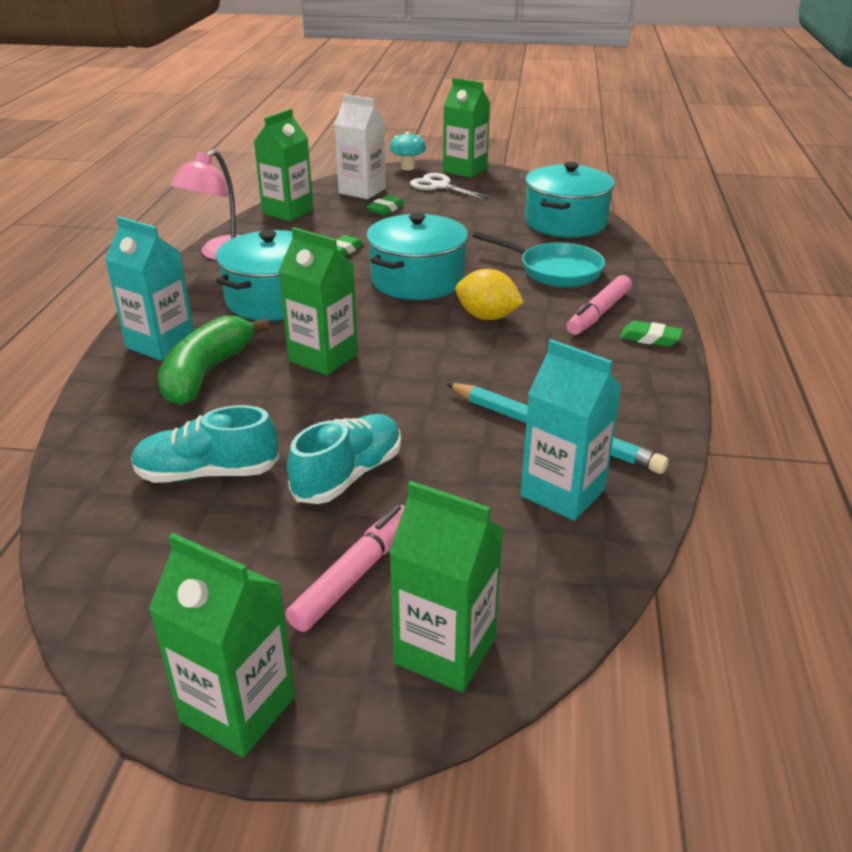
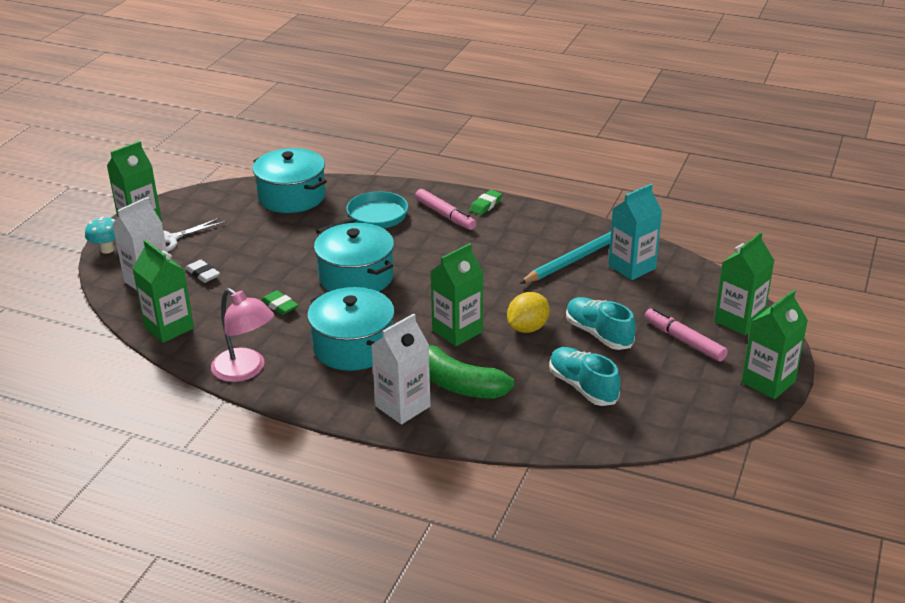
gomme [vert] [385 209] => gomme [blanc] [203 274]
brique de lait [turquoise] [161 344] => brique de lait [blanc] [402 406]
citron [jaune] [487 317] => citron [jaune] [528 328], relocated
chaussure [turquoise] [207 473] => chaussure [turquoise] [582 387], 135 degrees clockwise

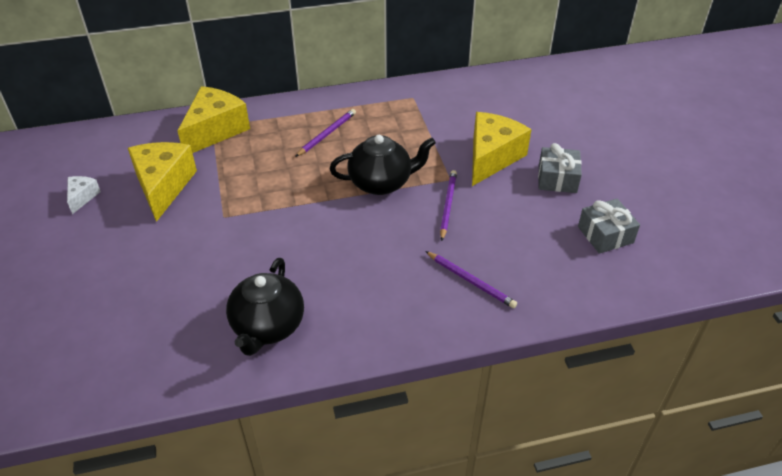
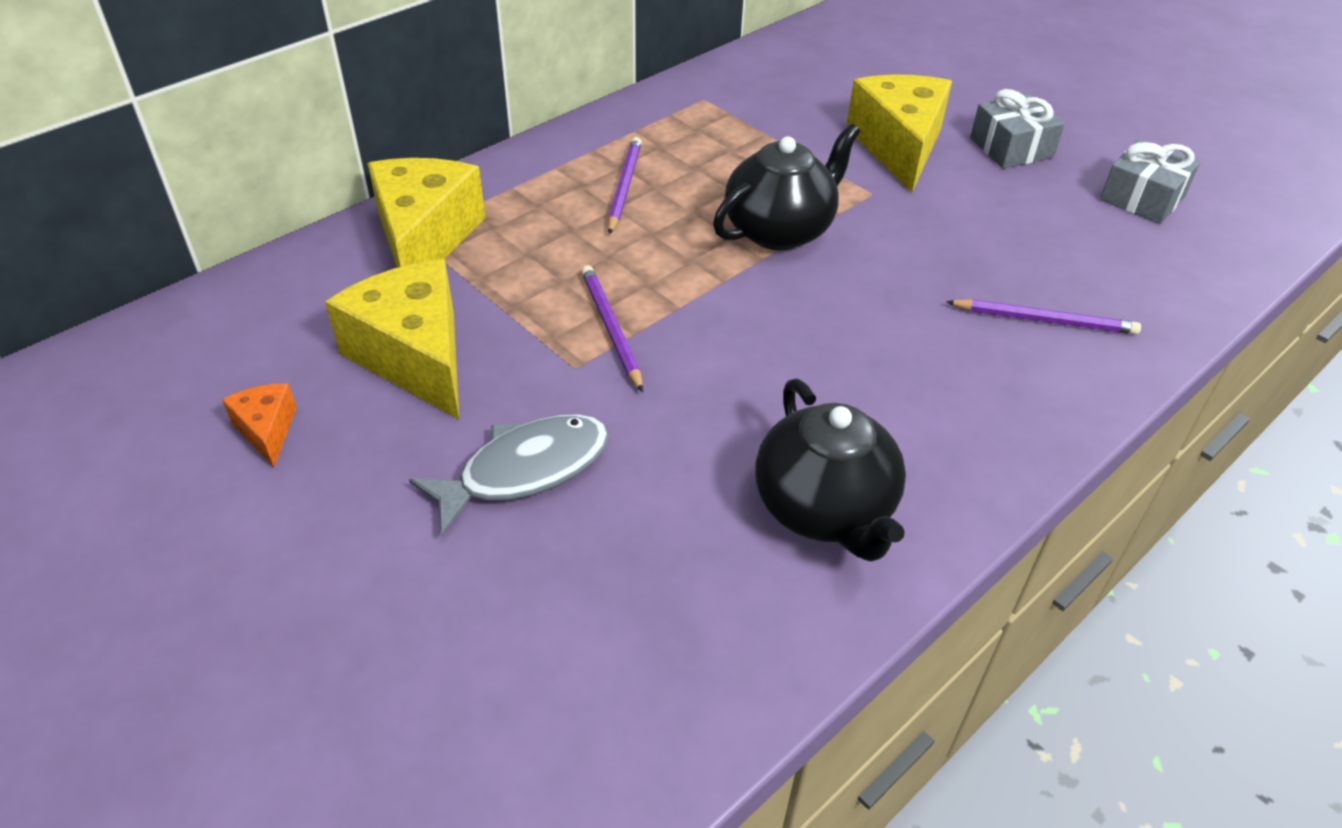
crayon [violet] [447 205] => crayon [violet] [611 329], relocated
fromage [blanc] [82 197] => fromage [orange] [267 430]
nothing => poisson [gris] [525 470]

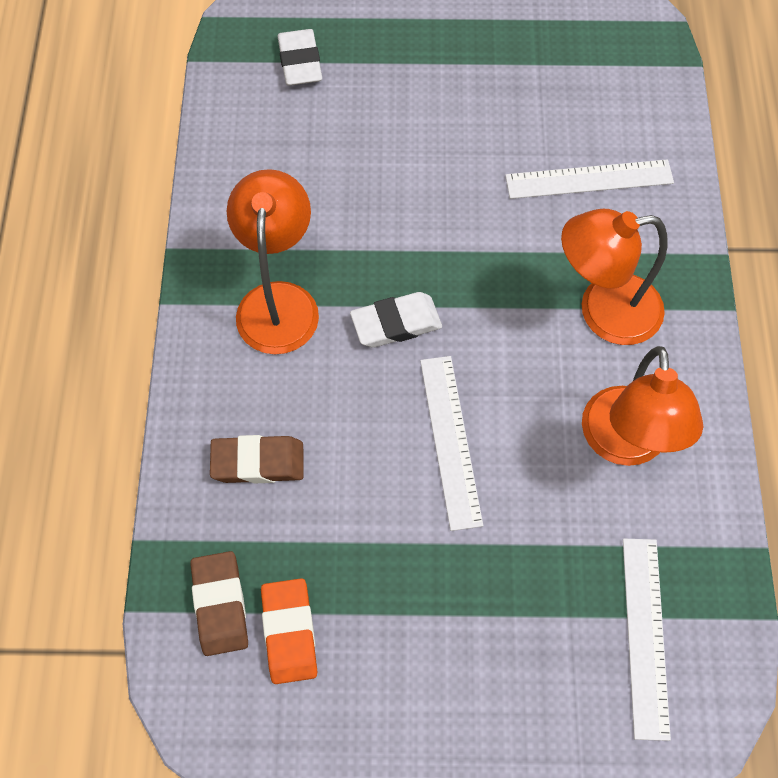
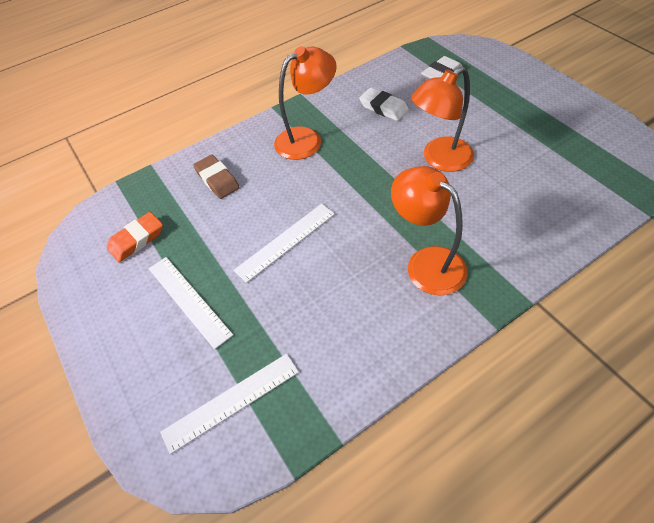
règle [blanc] [589 179] => règle [blanc] [189 300], relocated
gomme [blanc] [396 323] => gomme [blanc] [383 107], relocated
lampe [orange] [626 444] => lampe [orange] [439 159], relocated
gomme [marron] [220 605] => nothing

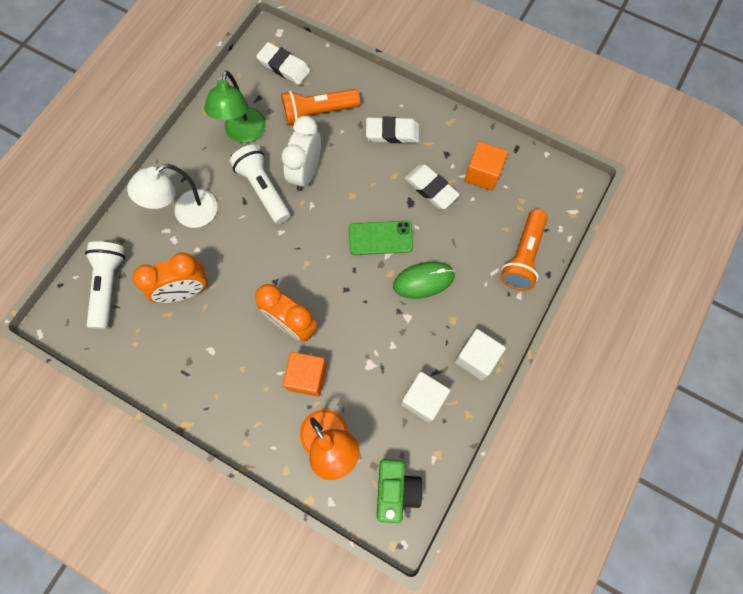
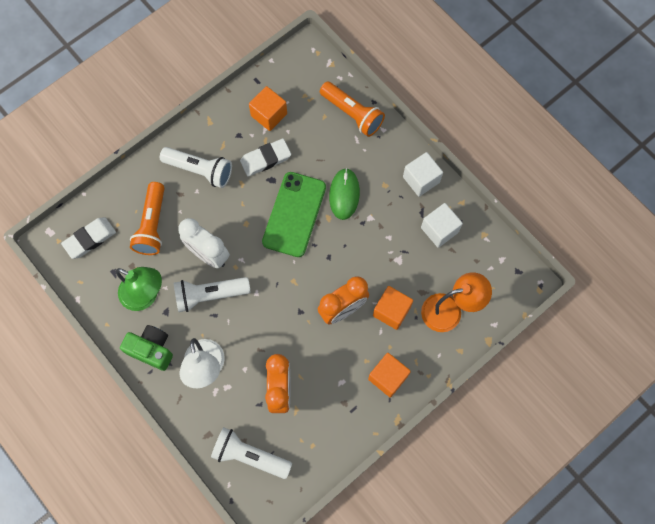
gomme [blanc] [392 133] => lampe de poche [blanc] [200 170]
téléphone [vert] [380 238] => téléphone [vert] [294 214], x1.50
appareil photo [vert] [396 490] => appareil photo [vert] [151 349], relocated
nothing => cube [orange] [388 377]

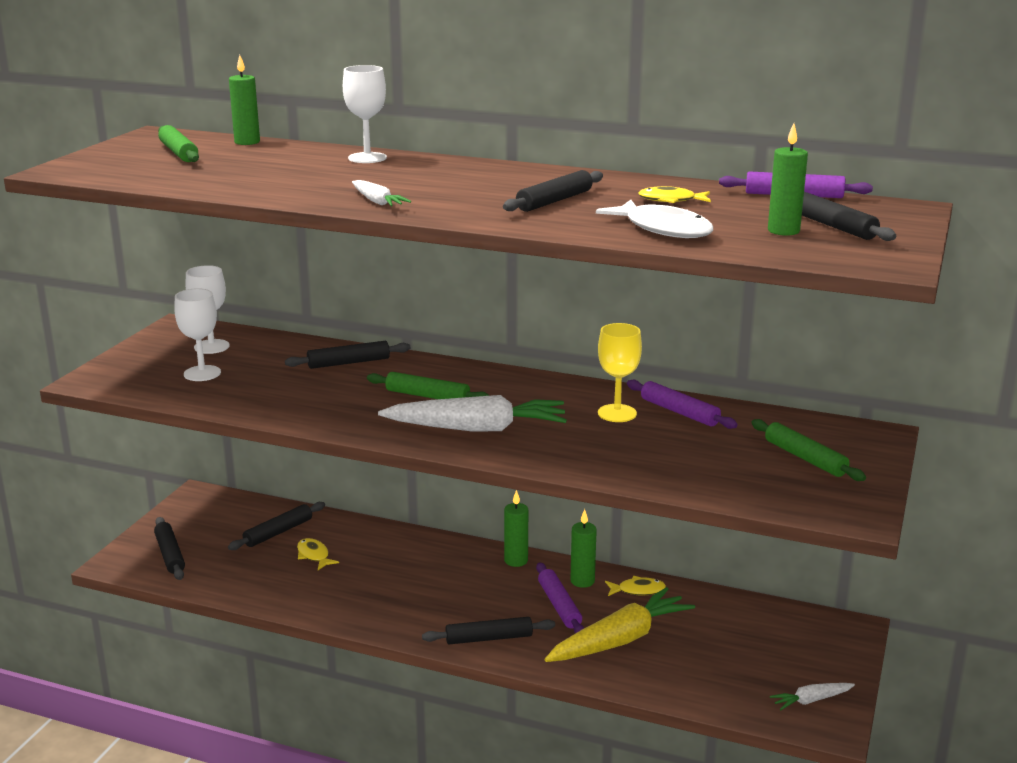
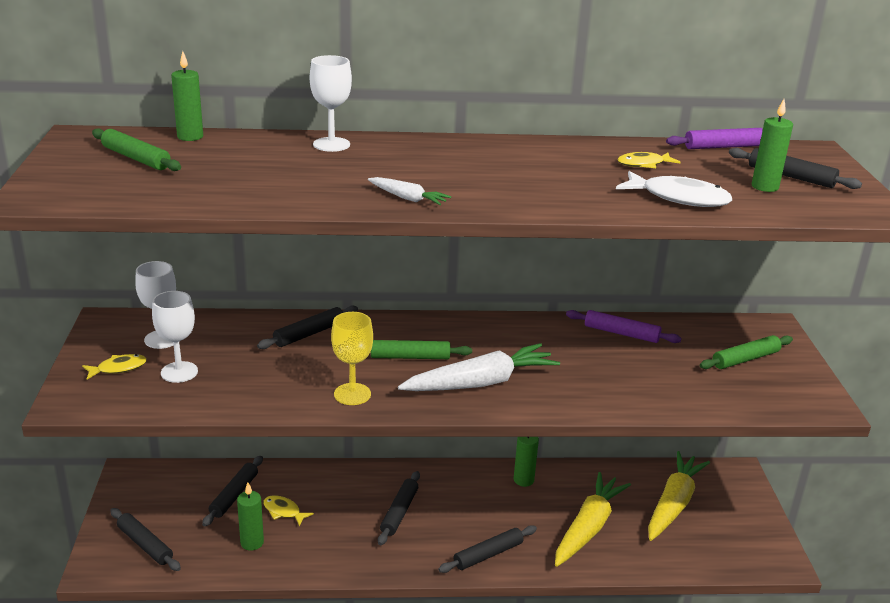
rouleau à pâtisserie [noir] [554 201] => rouleau à pâtisserie [noir] [399 512], relocated
verre à pied [jaune] [617 413] => verre à pied [jaune] [352 394], relocated
rouleau à pâtisserie [vert] [805 458] => rouleau à pâtisserie [vert] [745 359], 60 degrees counterclockwise
bougie [vert] [516 561] => bougie [vert] [252 543], relocated
rouleau à pâtisserie [violet] [559 605] => nothing
poisson [jaune] [638 590] => poisson [jaune] [118 368], relocated
carotte [blanc] [811 700] => nothing
nothing => carotte [jaune] [673 504]

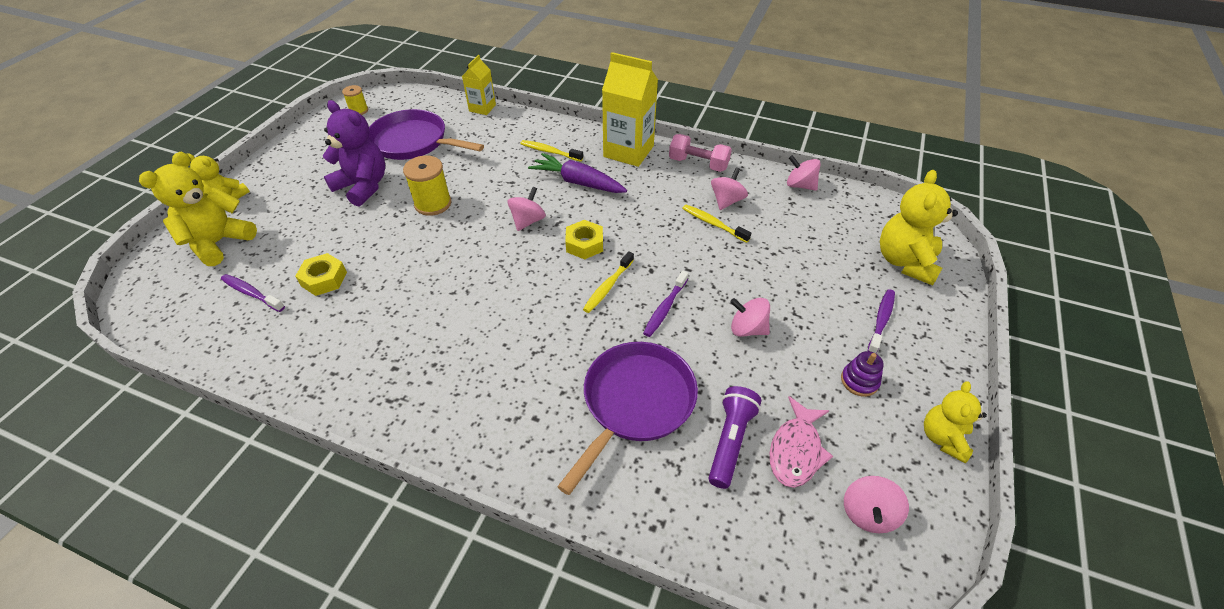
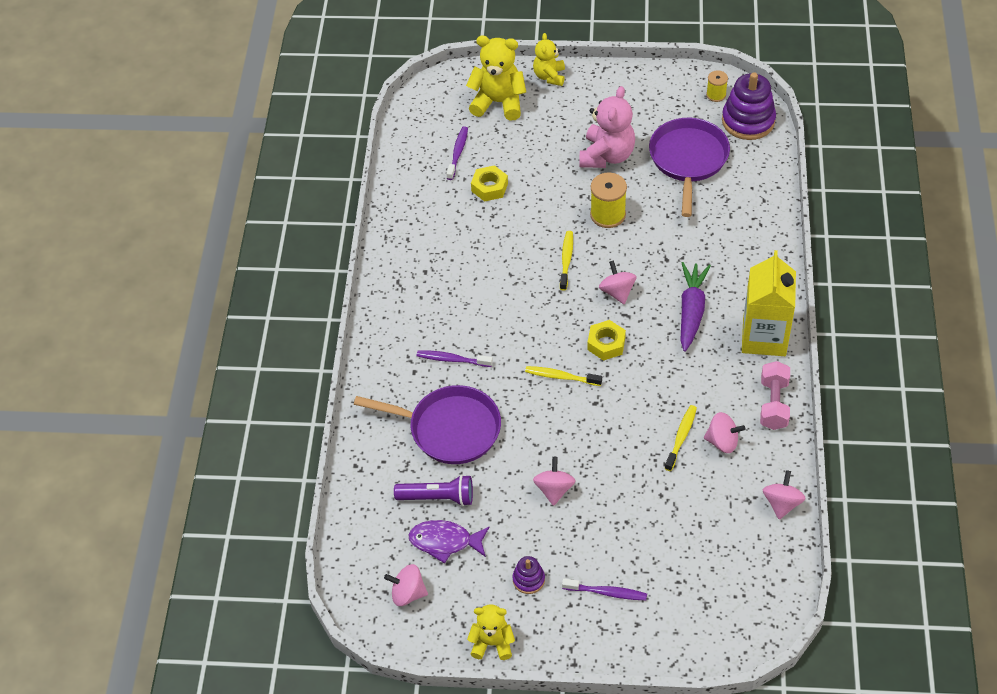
brique de lait [jaune] [482 108] => nothing
ours en peluche [violet] [363 186] => ours en peluche [rose] [607 156]
brosse à dents [jaune] [549 152] => brosse à dents [jaune] [566 260], relocated
ours en peluche [jaune] [905 262] => nothing
toupie [rose] [528 221] => toupie [rose] [617 292], 120 degrees counterclockwise
brosse à dents [violet] [665 308] => brosse à dents [violet] [452 359], relocated
poisson [rose] [796 450] => poisson [violet] [445 541]
nothing => jouet à empiler [violet] [748 121]

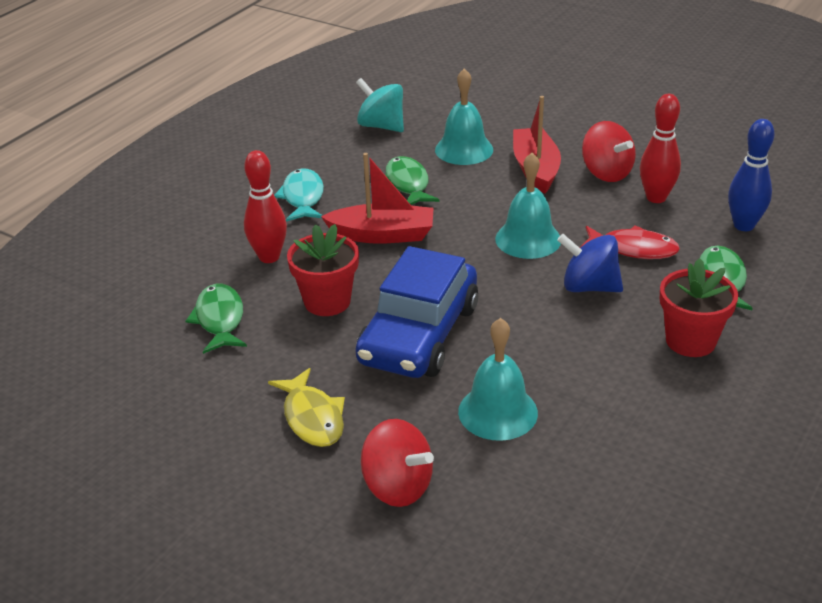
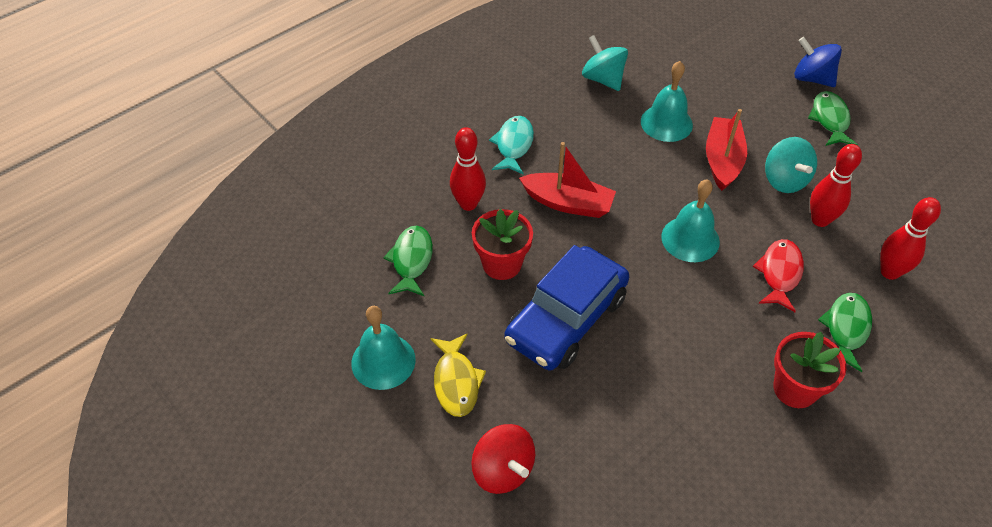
quille [bleu] [744 225] => quille [rouge] [889 272]
toupie [rouge] [606 173] => toupie [turquoise] [784 180]
poisson [vert] [407 184] => poisson [vert] [830 120], relocated
poisson [rouge] [633 249] => poisson [rouge] [779 274], 105 degrees counterclockwise
toupie [bleu] [589 287] => toupie [bleu] [812 78], relocated
cloche [turquoise] [498 412] => cloche [turquoise] [383 361], relocated

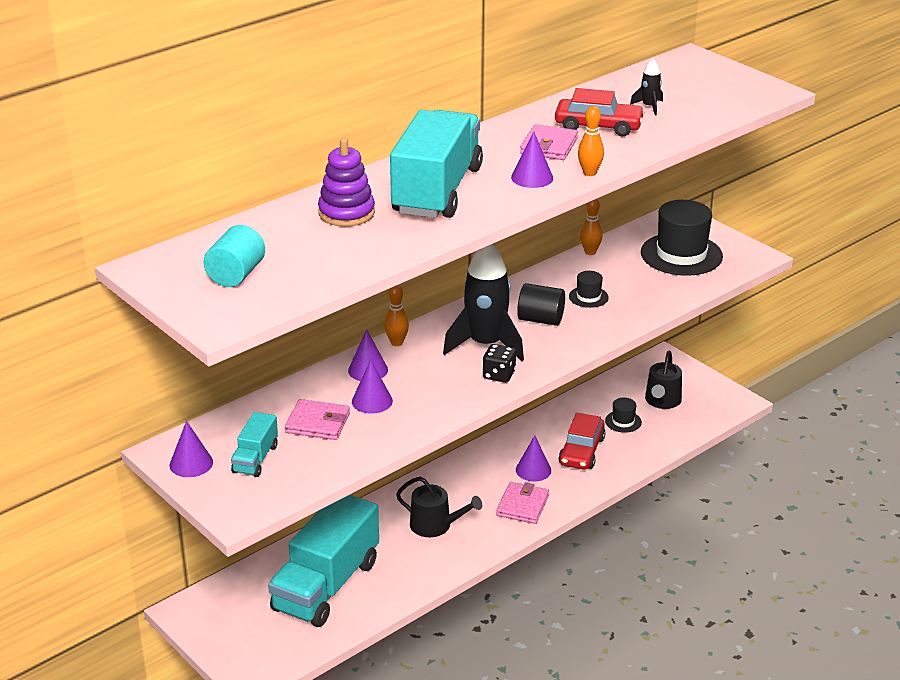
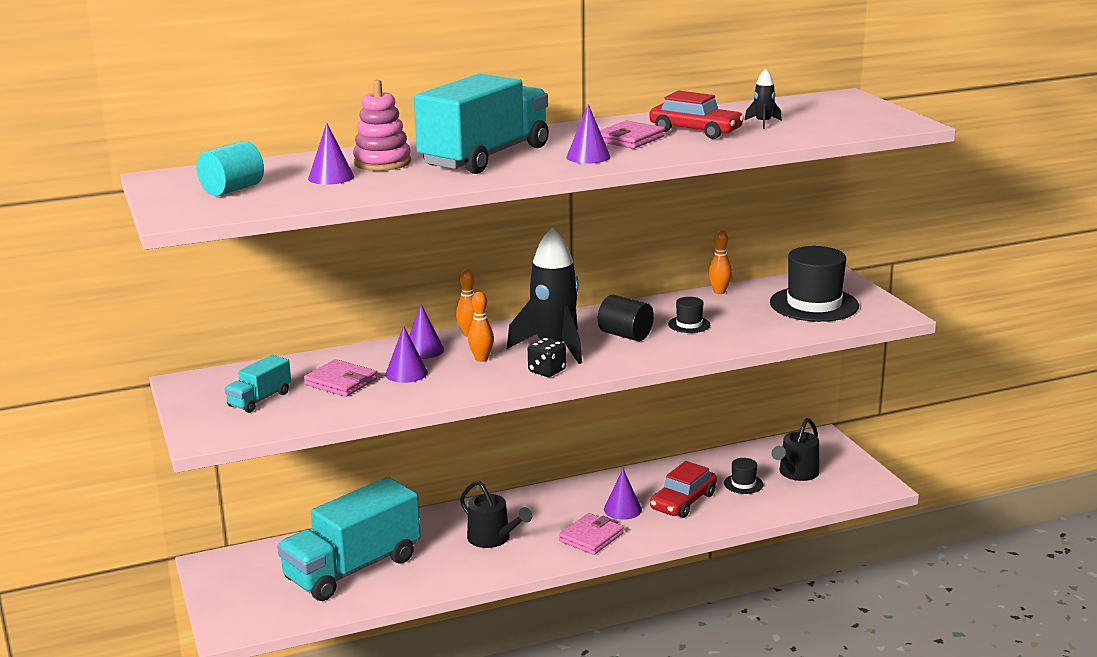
quille [orange] [589 173] => quille [orange] [481 359], relocated
jouet à empiler [violet] [346 213] => jouet à empiler [rose] [382 162]
cône [violet] [191 463] => cône [violet] [331 177], relocated

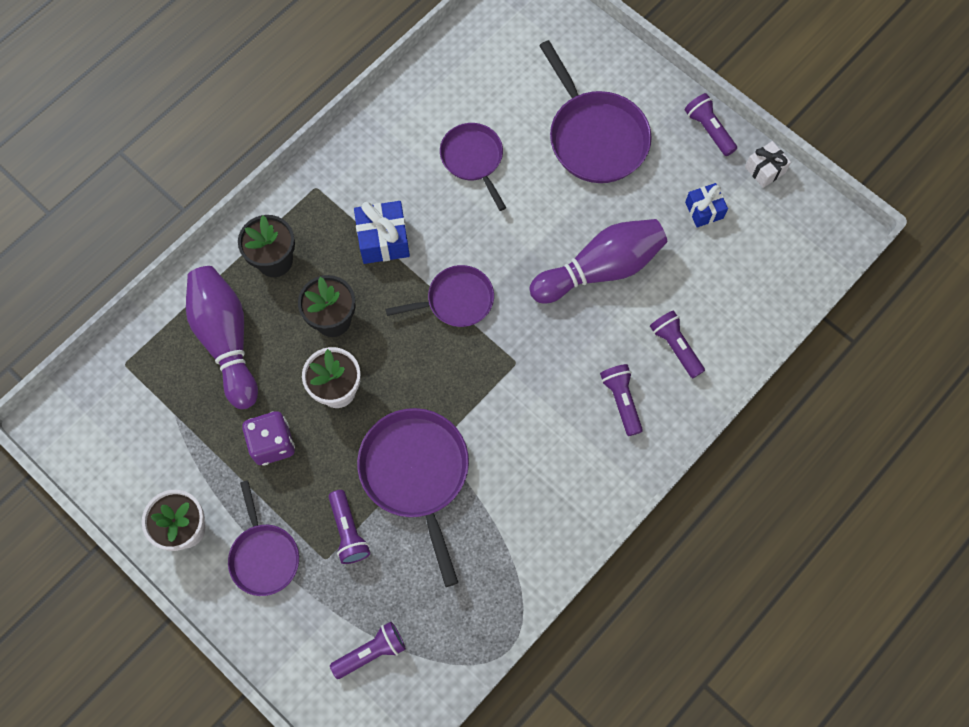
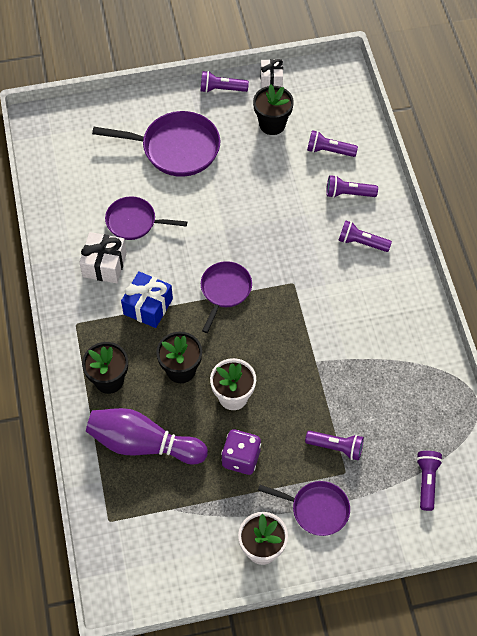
cadeau [bleu] [704 210] => pot de fleurs [noir] [272 124]
quille [violet] [600 269] => nothing
poêle [violet] [416 474] => nothing
nothing => lampe de poche [violet] [329 151]
nothing => cadeau [blanc] [104 265]

